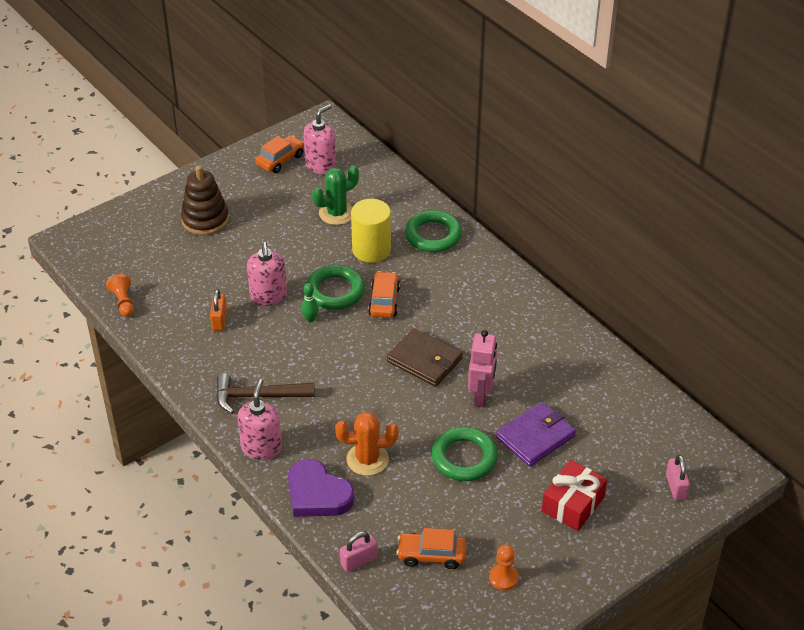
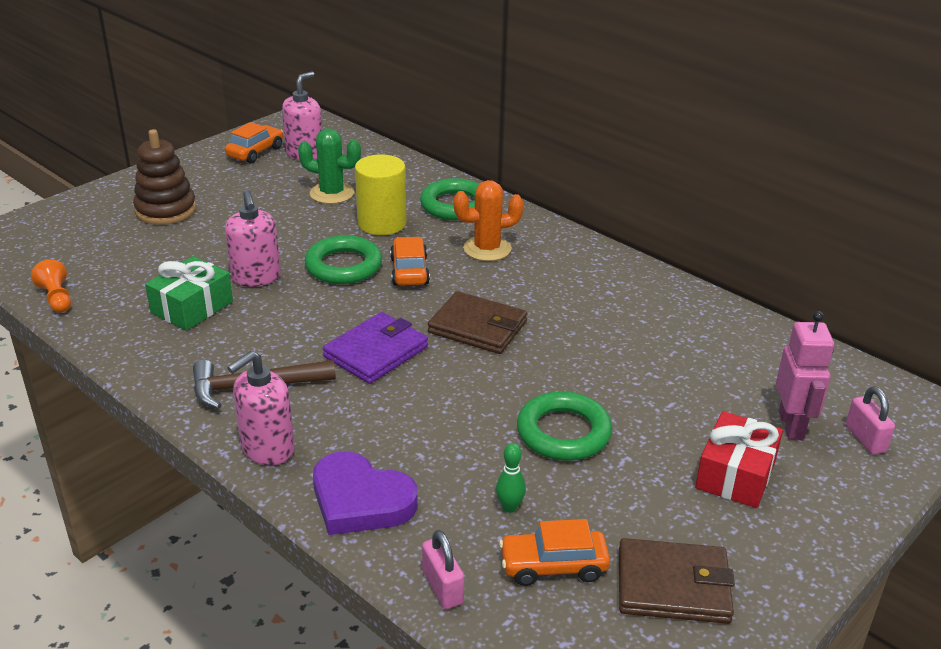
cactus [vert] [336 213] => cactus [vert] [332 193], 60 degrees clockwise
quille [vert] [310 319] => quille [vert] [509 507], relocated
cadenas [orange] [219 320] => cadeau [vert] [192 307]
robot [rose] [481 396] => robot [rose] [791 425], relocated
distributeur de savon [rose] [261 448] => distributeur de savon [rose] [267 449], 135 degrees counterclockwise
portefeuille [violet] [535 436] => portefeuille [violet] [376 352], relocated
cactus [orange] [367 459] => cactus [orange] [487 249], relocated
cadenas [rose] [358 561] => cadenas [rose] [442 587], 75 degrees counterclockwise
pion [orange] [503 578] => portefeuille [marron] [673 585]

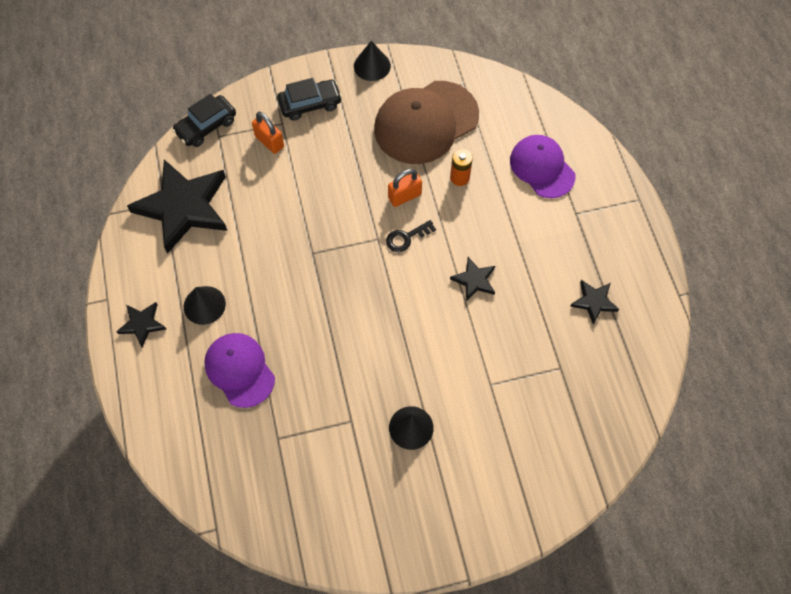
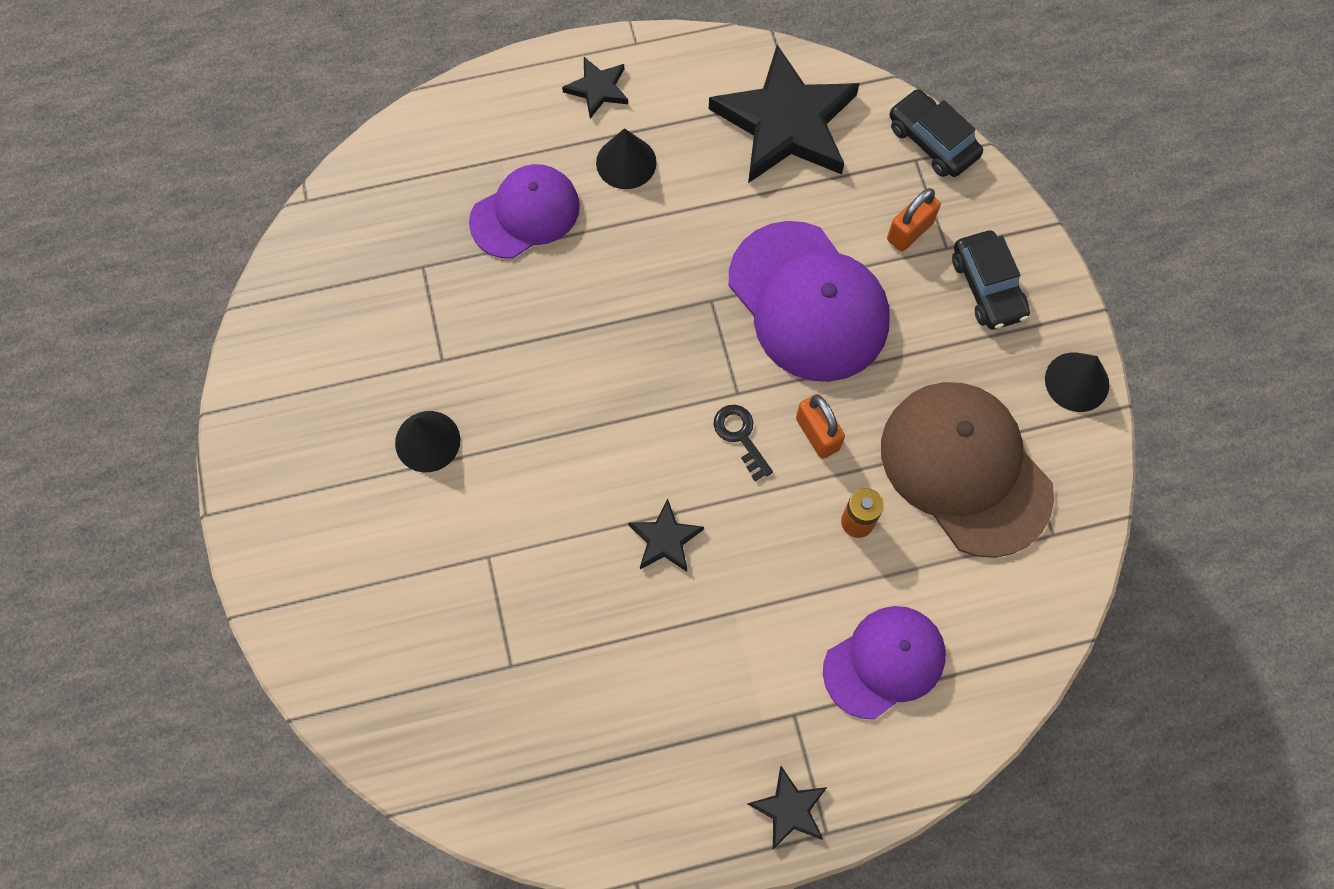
étoile [noir] [594 302] => étoile [noir] [789 809], relocated
nothing => casquette [violet] [808 302]

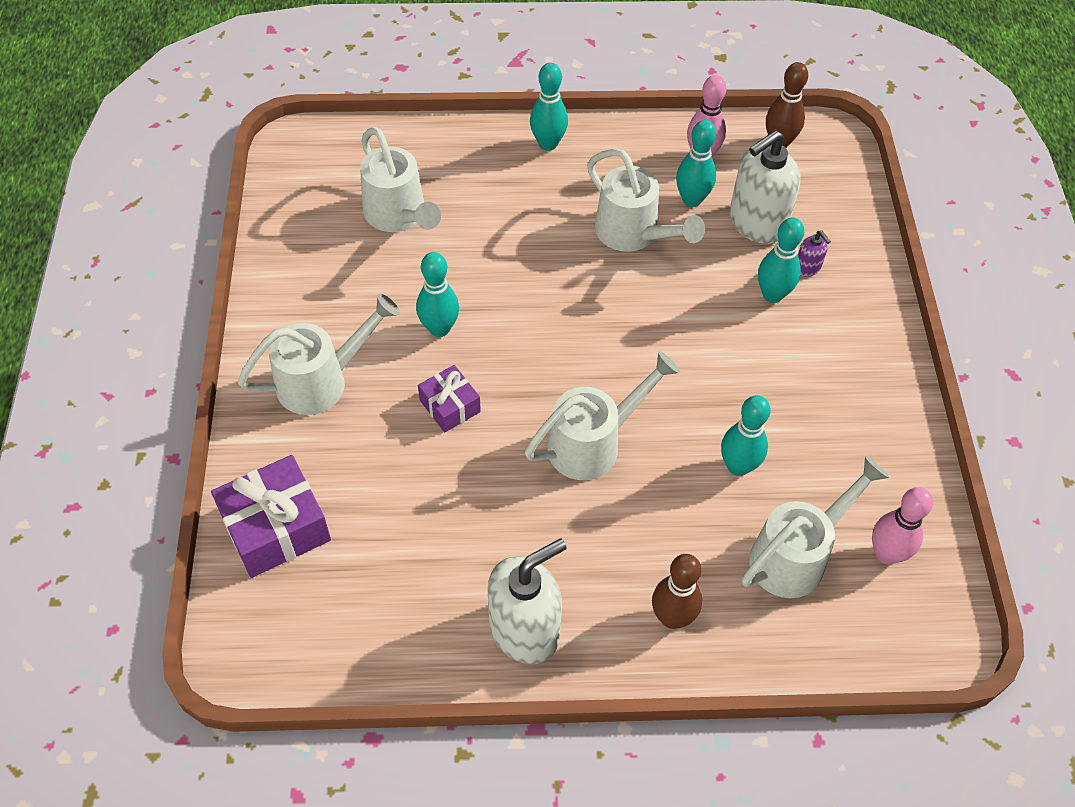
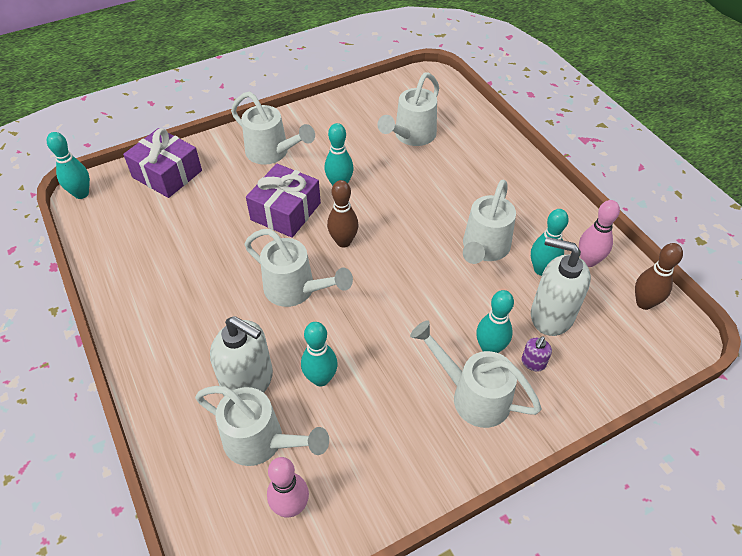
quille [turquoise] [548 144] => quille [turquoise] [81 194], relocated
cadeau [violet] [450 406] => cadeau [violet] [285 211], x1.72
distributeur de savon [blanc] [525 630] => distributeur de savon [blanc] [248 381], relocated
quille [marron] [672 617] => quille [marron] [343 241], relocated
nothing => arrosoir [blanc] [473 396]

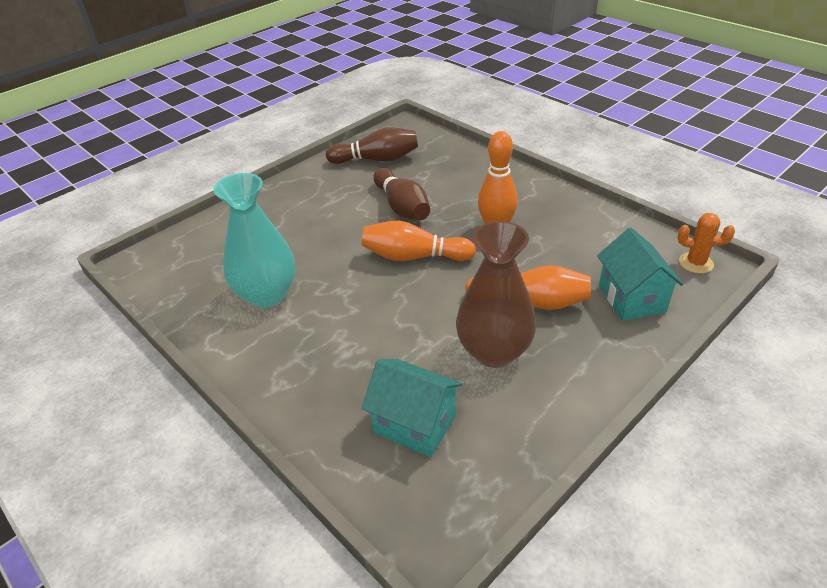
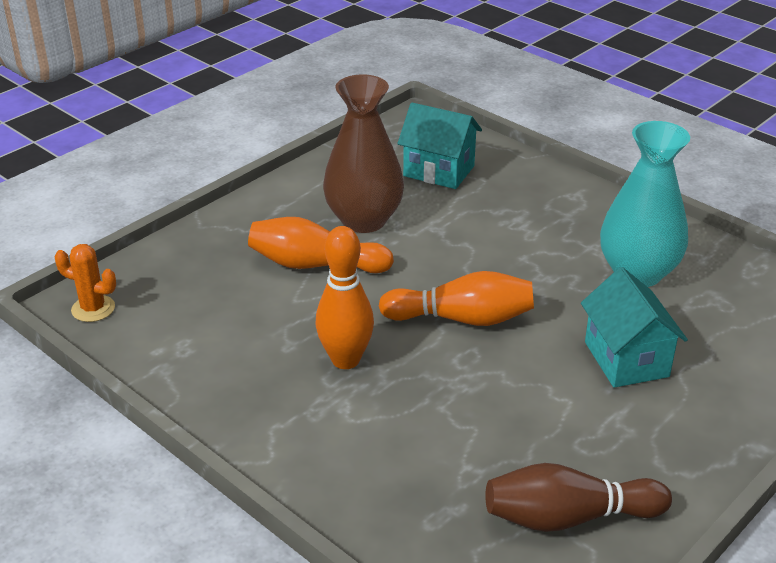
quille [marron] [402 207] => nothing
maison [turquoise] [631 298] => maison [turquoise] [626 359], relocated

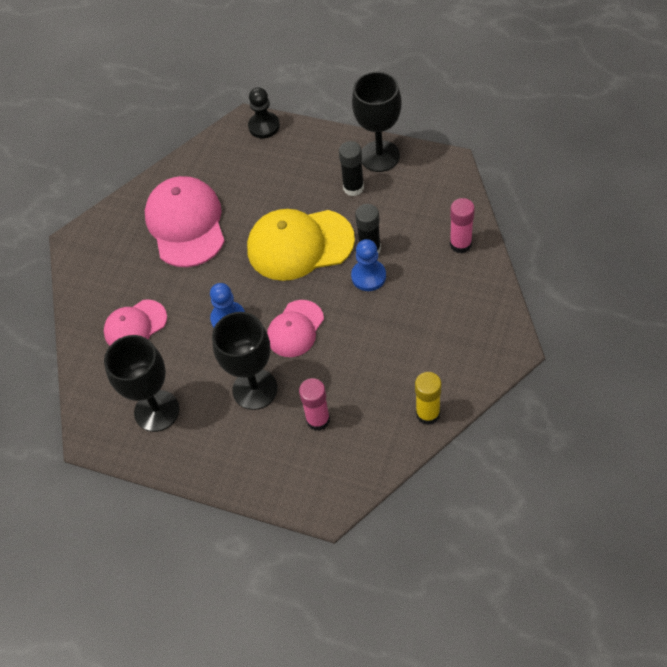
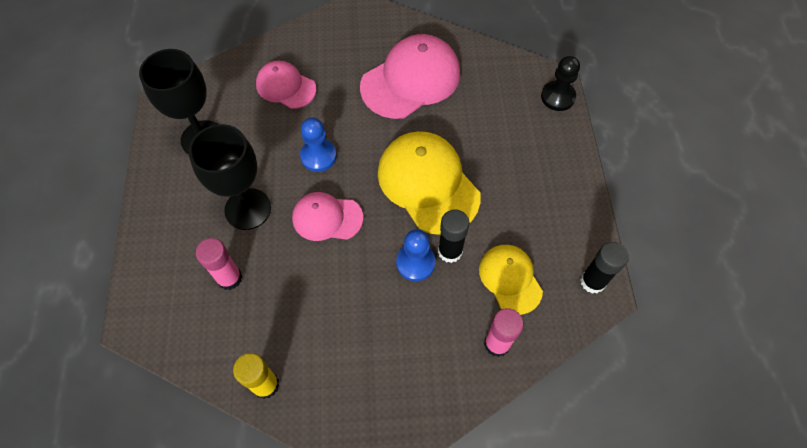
verre à pied [noir] [379 156] => nothing
bâton de colle [noir] [353 188] => bâton de colle [noir] [592 281], relocated
nothing => casquette [jaune] [510 279]

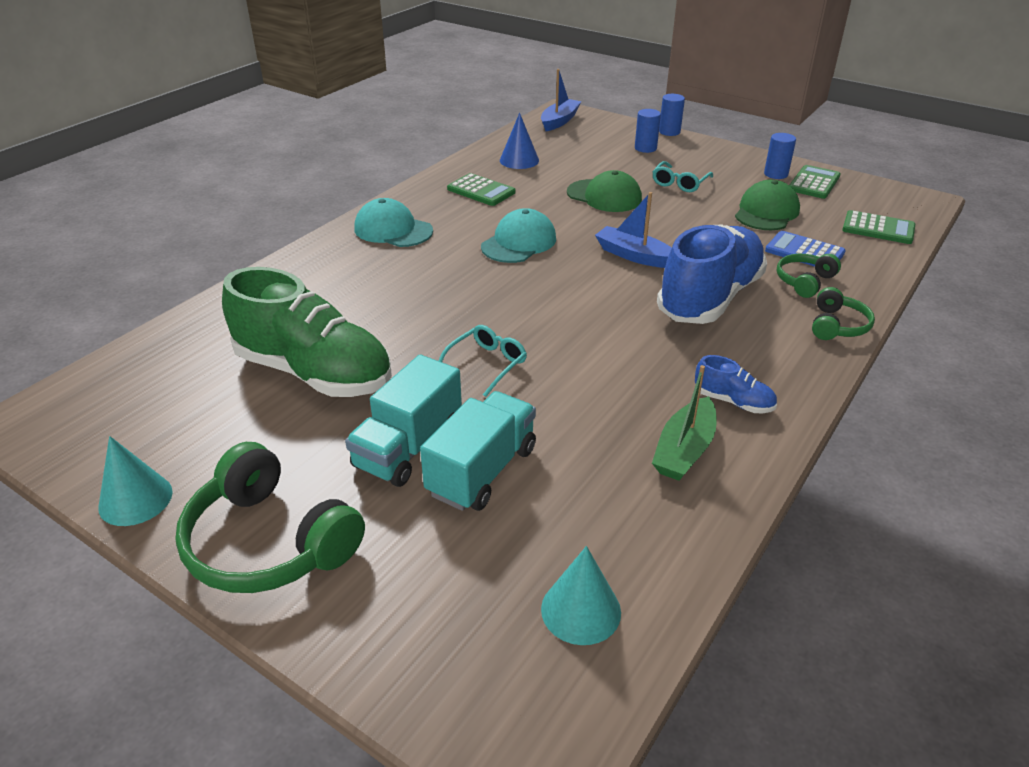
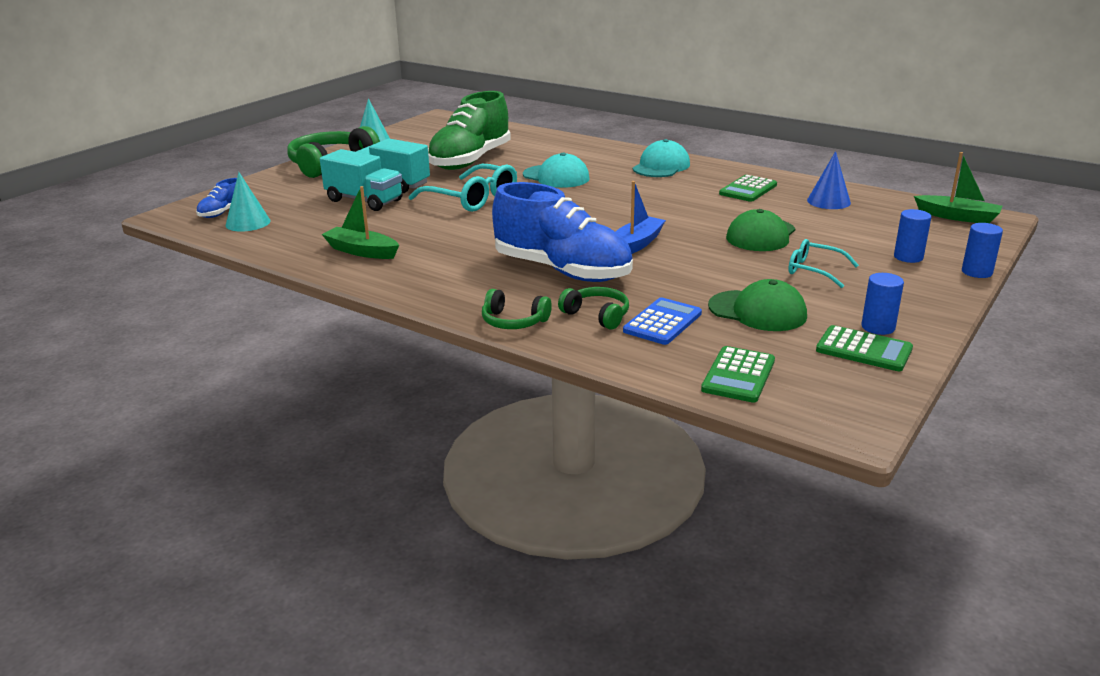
bateau [bleu] [559 121] => bateau [vert] [957 217]
casquette [turquoise] [519 242] => casquette [turquoise] [556 177], relocated
lunettes [turquoise] [486 364] => lunettes [turquoise] [471 199], x1.68
chaussure [bleu] [733 401] => chaussure [bleu] [222 212], relocated

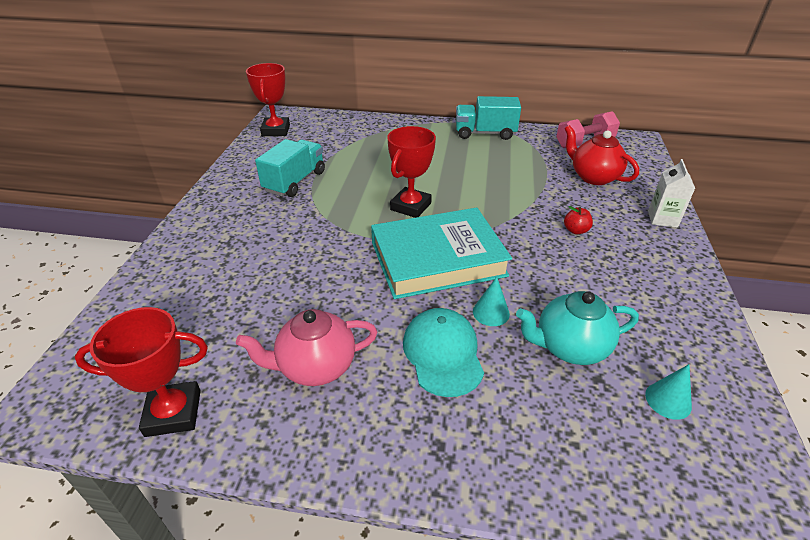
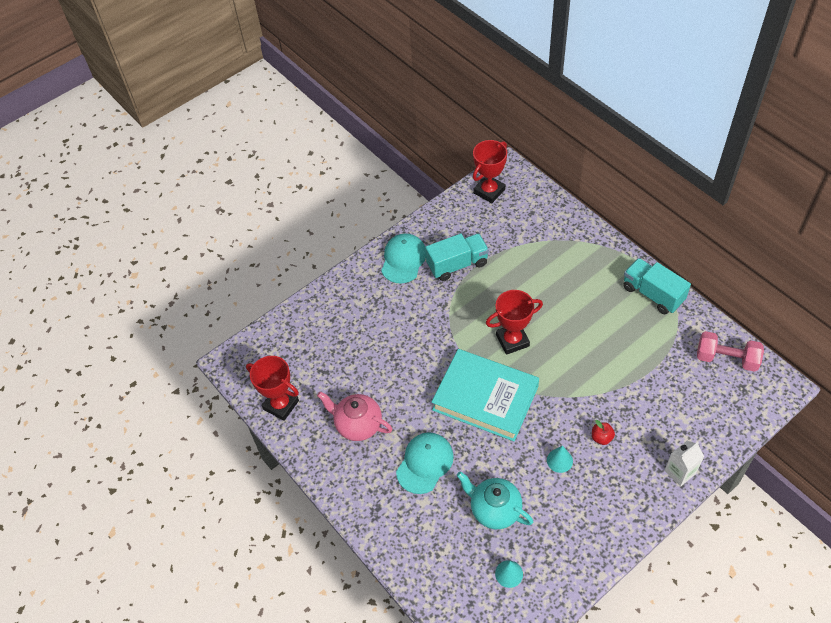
théière [rouge] [593 177] => nothing
cône [turquoise] [491 312] => cône [turquoise] [559 460], relocated
nothing => casquette [turquoise] [403 259]

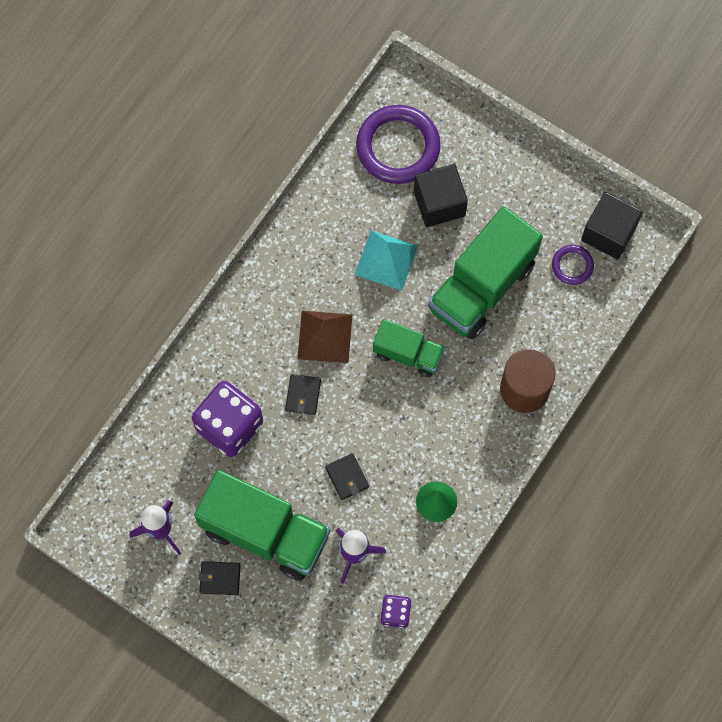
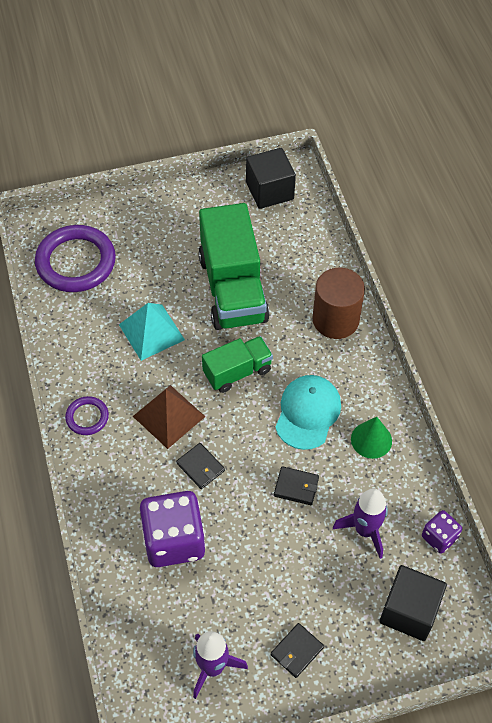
cube [noir] [439 203] => cube [noir] [409 611], relocated
anneau [violet] [572 266] => anneau [violet] [87 417], relocated
camion [vert] [265 533] => nothing
nothing => casquette [turquoise] [307 413]

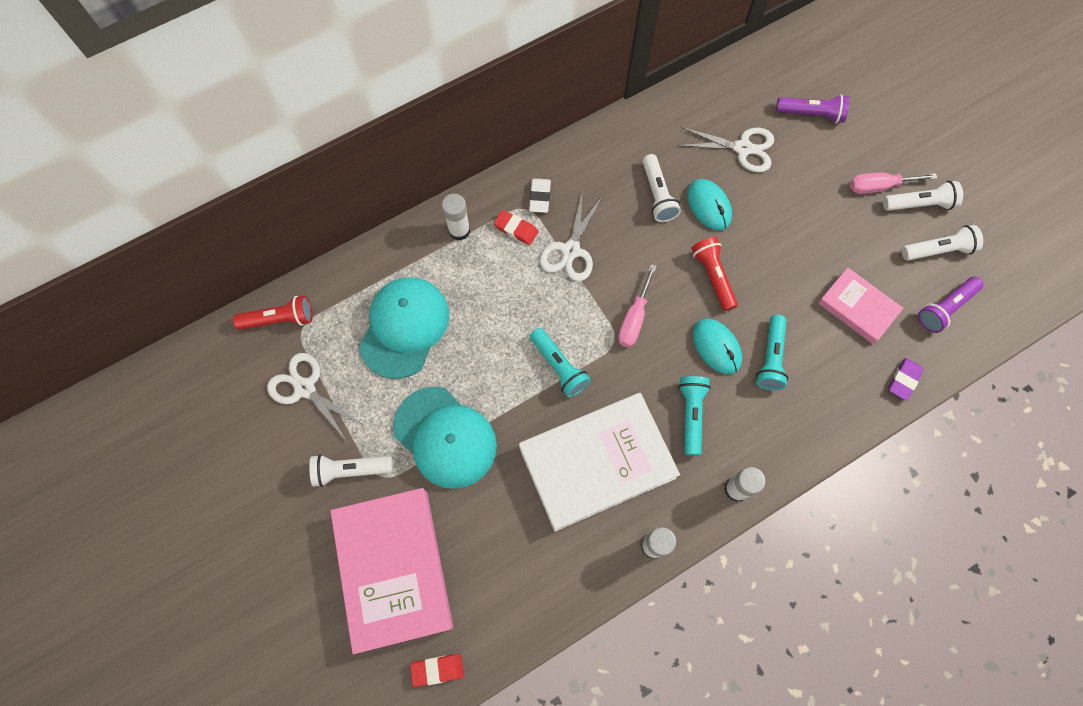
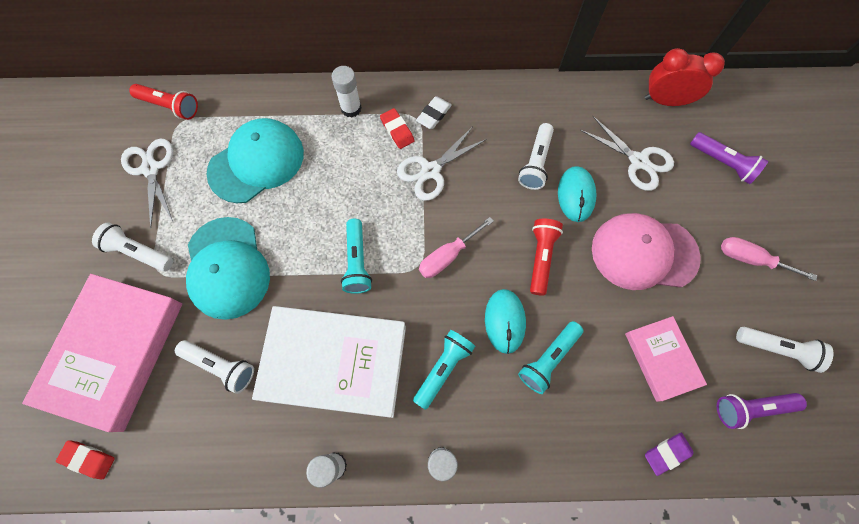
lampe de poche [blanc] [919 204] => lampe de poche [blanc] [220 366], relocated
nothing => réveil [rouge] [665 100]
nothing => casquette [rose] [644 253]

